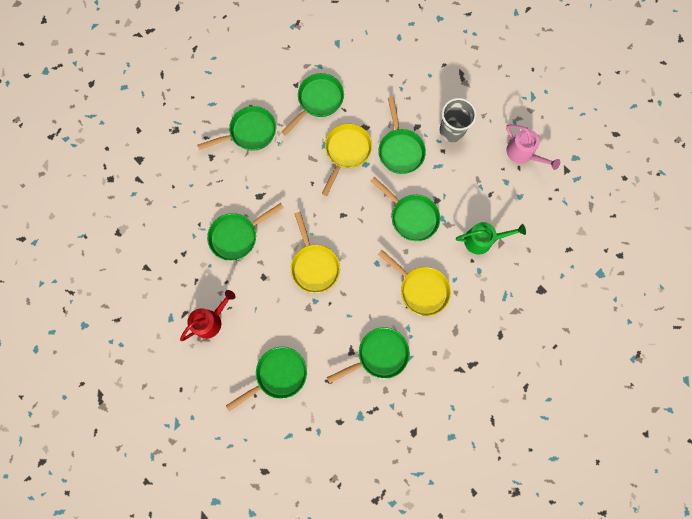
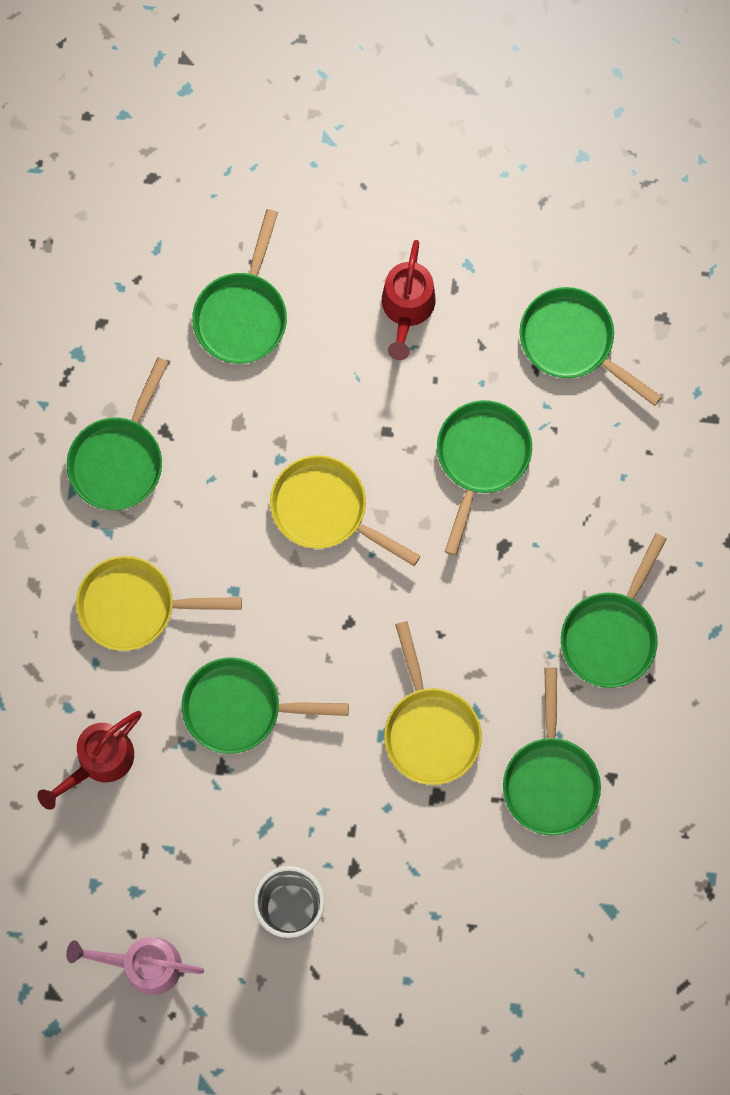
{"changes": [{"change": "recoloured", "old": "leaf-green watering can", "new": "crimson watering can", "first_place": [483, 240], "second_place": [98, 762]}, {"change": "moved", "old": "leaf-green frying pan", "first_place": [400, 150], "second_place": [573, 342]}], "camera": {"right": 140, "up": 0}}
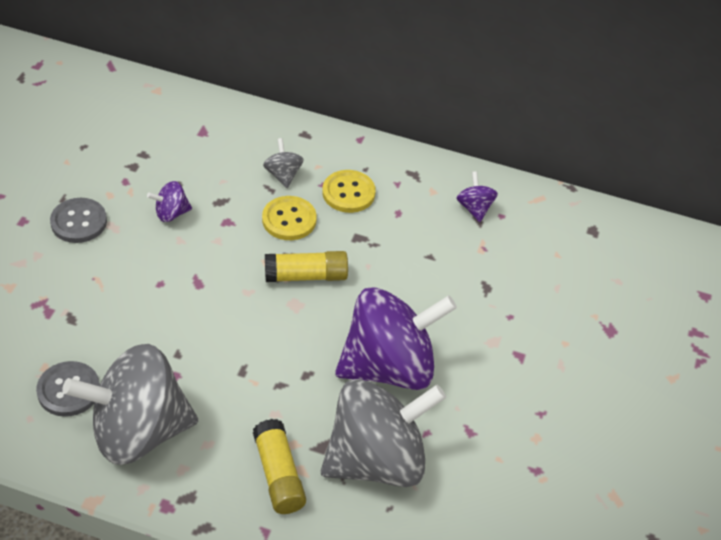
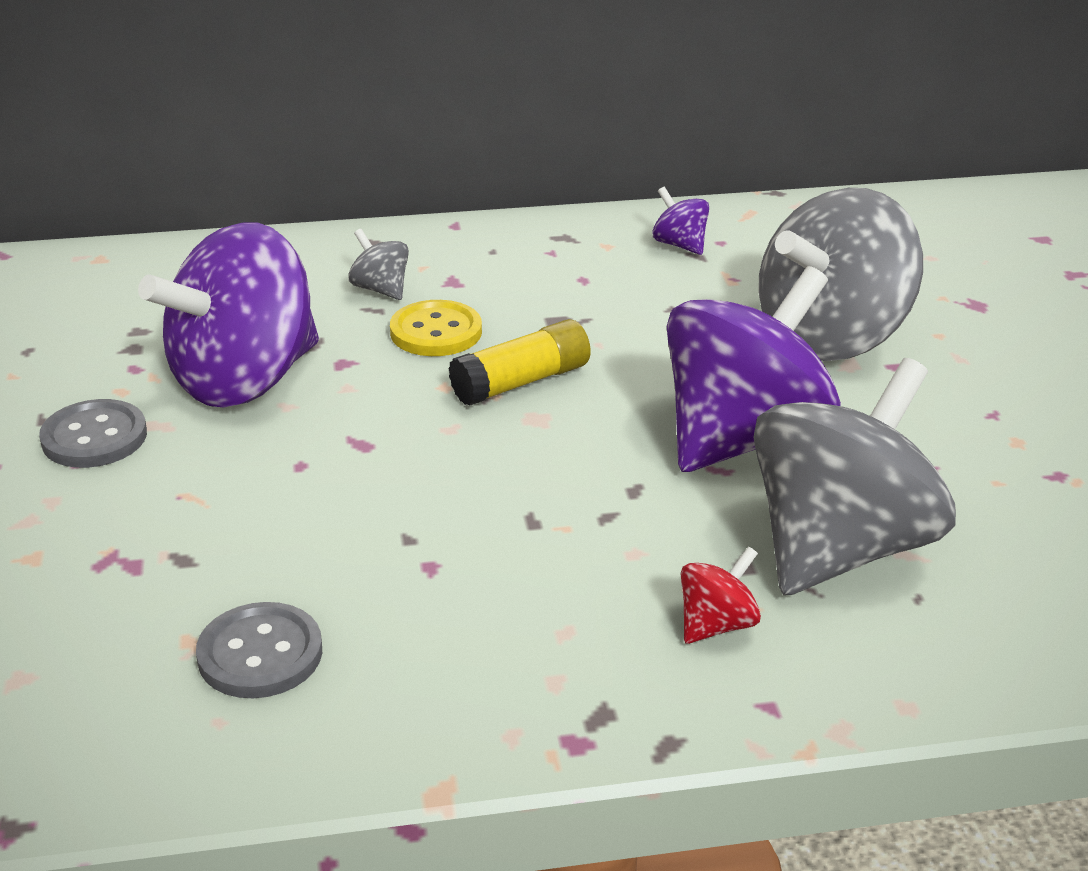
{"changes": [{"change": "resized", "old": "royal purple spinning top", "first_place": [171, 213], "second_place": [244, 380], "factor": 2.47}, {"change": "replaced", "old": "bright yellow stick of glue", "new": "crimson spinning top", "first_place": [279, 475], "second_place": [716, 624]}, {"change": "moved", "old": "grey spinning top", "first_place": [138, 431], "second_place": [830, 338]}, {"change": "removed", "old": "bright yellow button", "first_place": [348, 193]}], "camera": {"right": -25, "up": -15}}
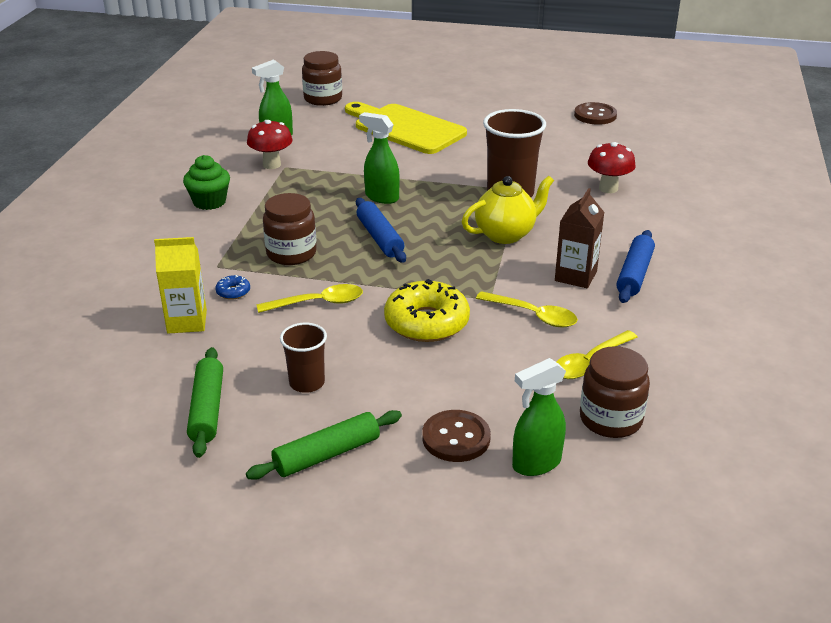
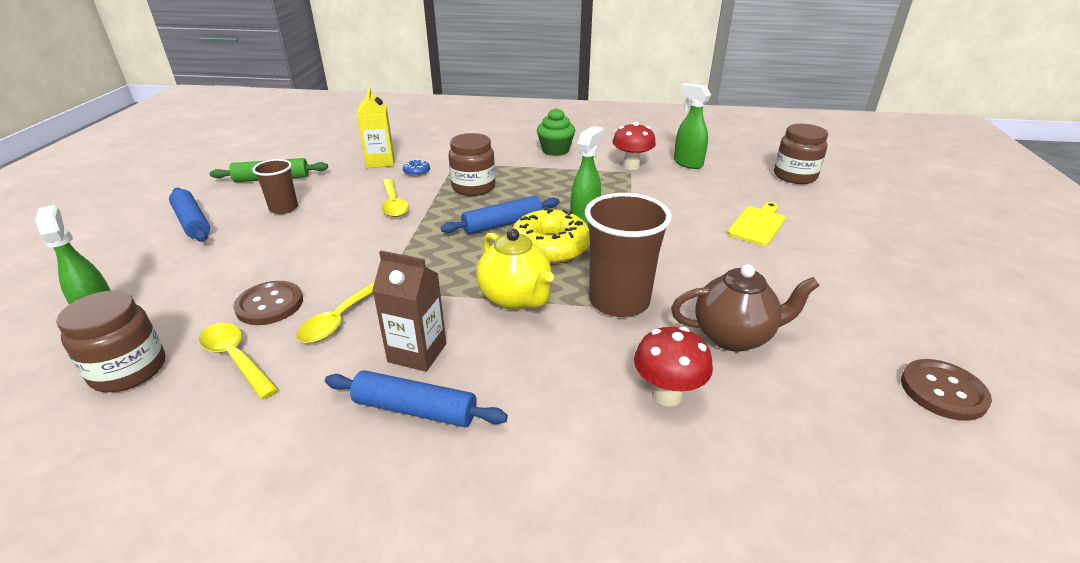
{"changes": [{"change": "recoloured", "old": "leaf-green rolling pin", "new": "blue rolling pin", "first_place": [327, 454], "second_place": [192, 222]}, {"change": "moved", "old": "brown button", "first_place": [456, 438], "second_place": [269, 305]}, {"change": "moved", "old": "bright yellow doughnut", "first_place": [426, 322], "second_place": [550, 247]}, {"change": "added", "new": "brown tea pot", "second_place": [733, 336]}, {"change": "resized", "old": "bright yellow chopping board", "first_place": [405, 128], "second_place": [757, 224], "factor": 0.54}], "camera": {"right": 85, "up": 0}}
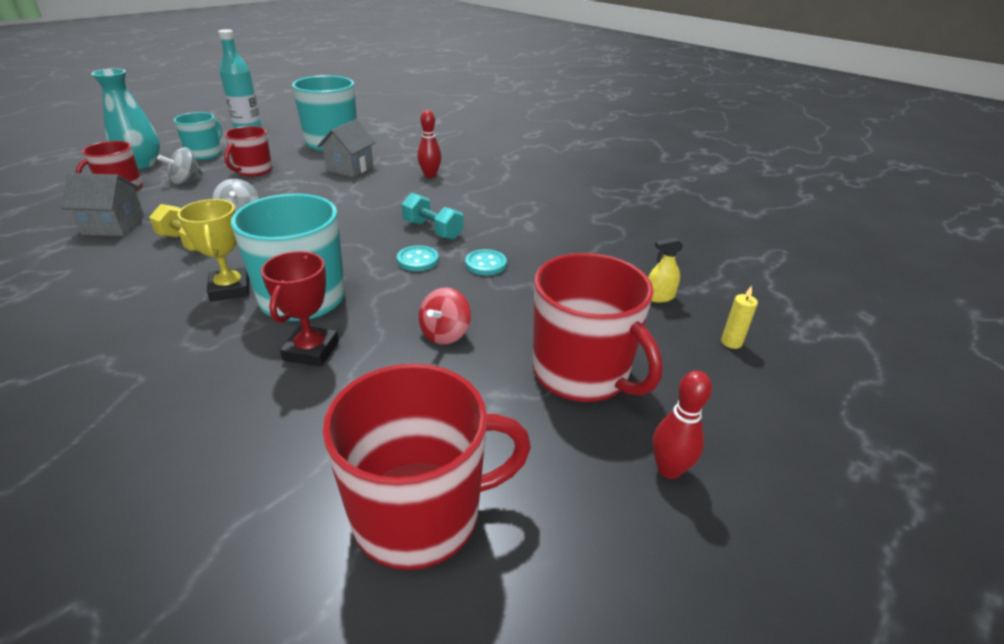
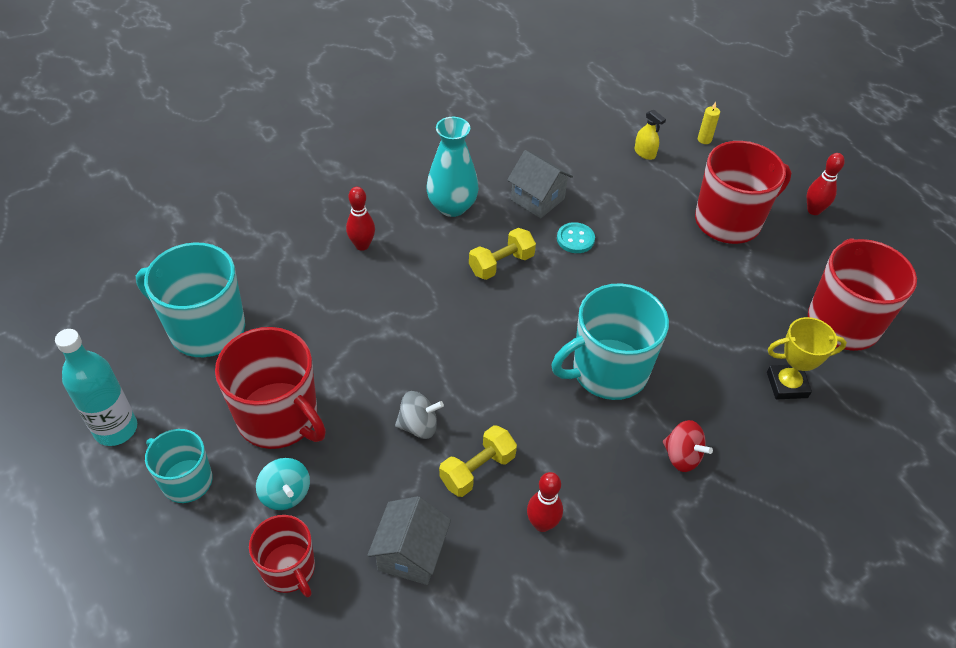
{"changes": [{"change": "resized", "old": "crimson coffee mug", "first_place": [253, 171], "second_place": [279, 418], "factor": 1.69}, {"change": "recoloured", "old": "grey spinning top", "new": "turquoise spinning top", "first_place": [186, 180], "second_place": [285, 494]}, {"change": "moved", "old": "turquoise vase", "first_place": [141, 164], "second_place": [452, 206]}, {"change": "recoloured", "old": "turquoise hand weight", "new": "bright yellow hand weight", "first_place": [432, 230], "second_place": [501, 264]}, {"change": "moved", "old": "grey toy house", "first_place": [350, 168], "second_place": [537, 199]}, {"change": "added", "new": "crimson tenpin", "second_place": [542, 524]}, {"change": "turned", "old": "bright yellow spray bottle", "first_place": [659, 297], "second_place": [644, 153], "degrees": -45}, {"change": "moved", "old": "crimson spinning top", "first_place": [445, 334], "second_place": [682, 456]}, {"change": "moved", "old": "bright yellow trophy", "first_place": [230, 289], "second_place": [787, 385]}, {"change": "removed", "old": "crimson trophy", "first_place": [311, 351]}, {"change": "removed", "old": "turquoise button", "first_place": [418, 260]}], "camera": {"right": -75, "up": 15}}
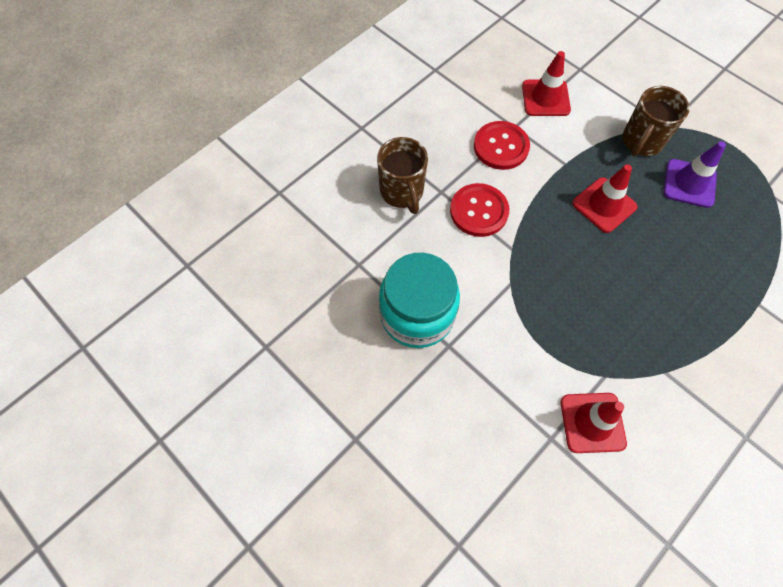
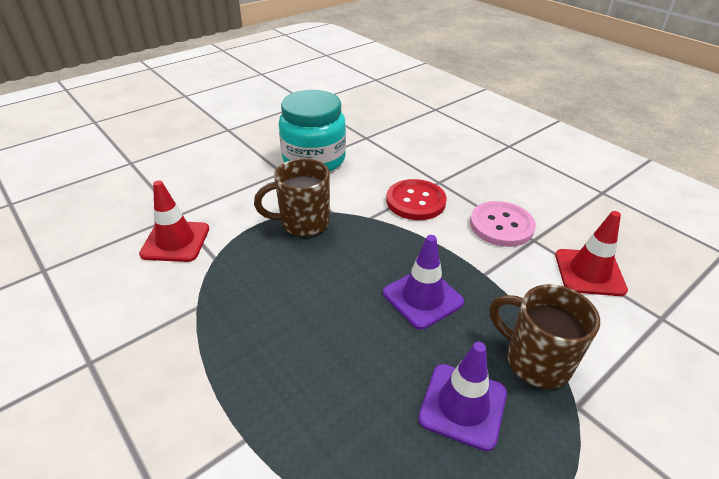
{"changes": [{"change": "moved", "old": "brown coffee mug", "first_place": [402, 192], "second_place": [303, 223]}, {"change": "recoloured", "old": "crimson safety cone", "new": "royal purple safety cone", "first_place": [604, 205], "second_place": [422, 297]}, {"change": "recoloured", "old": "crimson button", "new": "rose-pink button", "first_place": [501, 147], "second_place": [501, 225]}], "camera": {"right": 95, "up": -25}}
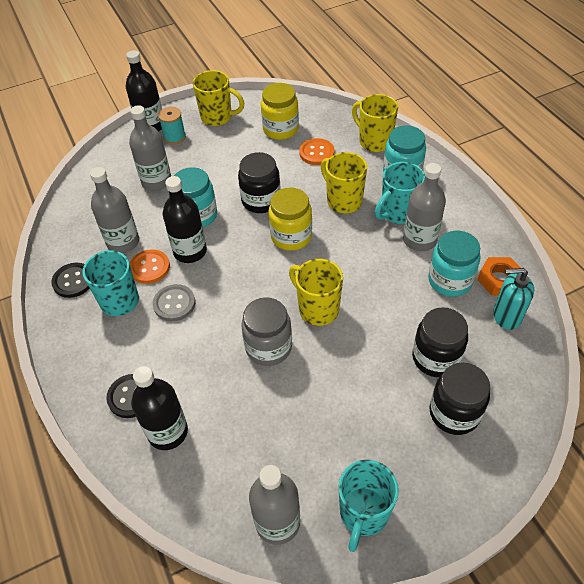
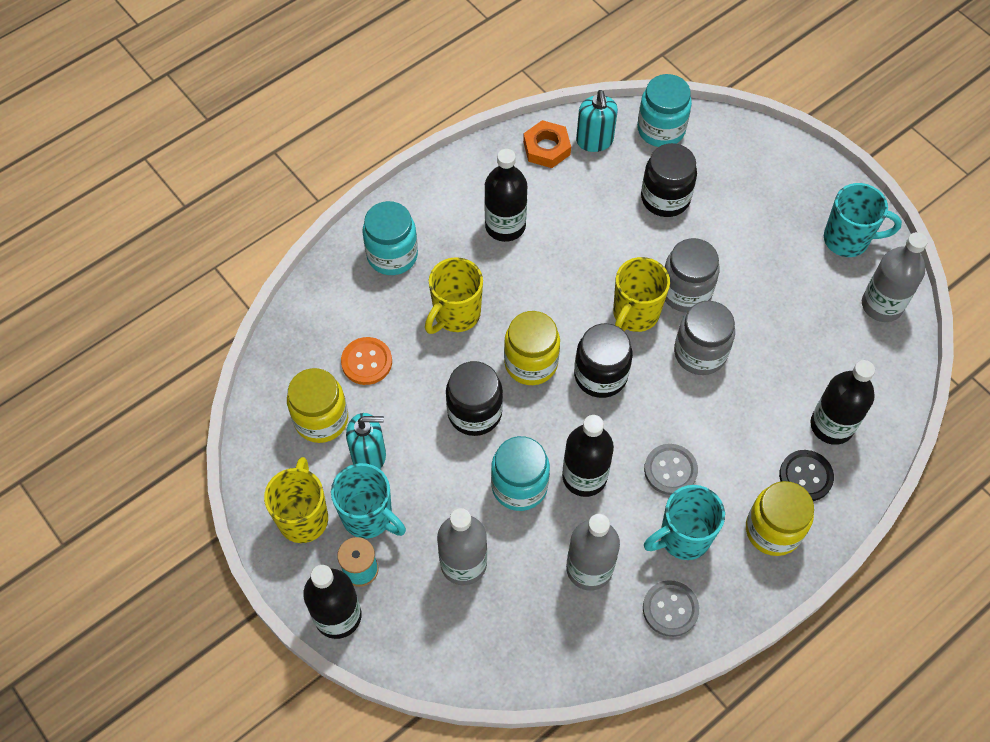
{"changes": [{"change": "moved", "old": "turquoise coffee mug", "first_place": [397, 213], "second_place": [368, 517]}, {"change": "added", "new": "turquoise soap dispenser", "second_place": [369, 456]}, {"change": "recoloured", "old": "grey bottle", "new": "ebony bottle", "first_place": [419, 240], "second_place": [505, 226]}, {"change": "moved", "old": "ebony jam jar", "first_place": [454, 413], "second_place": [600, 375]}, {"change": "moved", "old": "turquoise jam jar", "first_place": [449, 280], "second_place": [661, 129]}, {"change": "recoloured", "old": "ebony button", "new": "grey button", "first_place": [73, 281], "second_place": [670, 609]}, {"change": "added", "new": "grey jam jar", "second_place": [685, 291]}, {"change": "added", "new": "bright yellow jam jar", "second_place": [773, 530]}, {"change": "removed", "old": "orange-coloured button", "first_place": [149, 267]}, {"change": "removed", "old": "bright yellow coffee mug", "first_place": [374, 141]}], "camera": {"right": -105, "up": 10}}
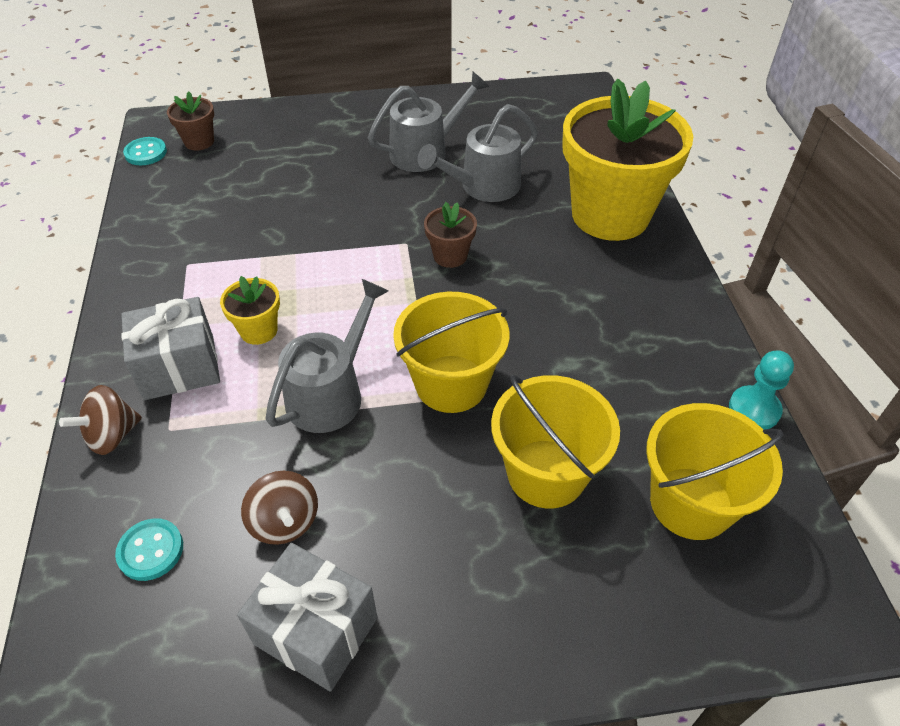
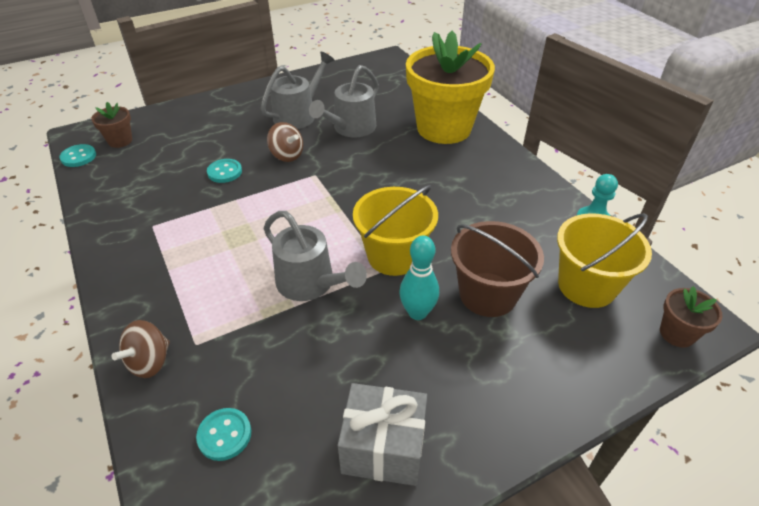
{"changes": [{"change": "added", "new": "turquoise button", "second_place": [224, 172]}, {"change": "turned", "old": "grey watering can", "first_place": [331, 392], "second_place": [311, 284], "degrees": 120}, {"change": "moved", "old": "brown spinning top", "first_place": [285, 522], "second_place": [287, 155]}, {"change": "added", "new": "turquoise tenpin", "second_place": [417, 312]}, {"change": "recoloured", "old": "bright yellow pail", "new": "brown pail", "first_place": [546, 473], "second_place": [488, 294]}, {"change": "moved", "old": "brown plant pot", "first_place": [450, 256], "second_place": [677, 333]}, {"change": "removed", "old": "grey wrapped gift", "first_place": [179, 367]}, {"change": "removed", "old": "bright yellow plant pot", "first_place": [258, 330]}], "camera": {"right": -20, "up": -5}}
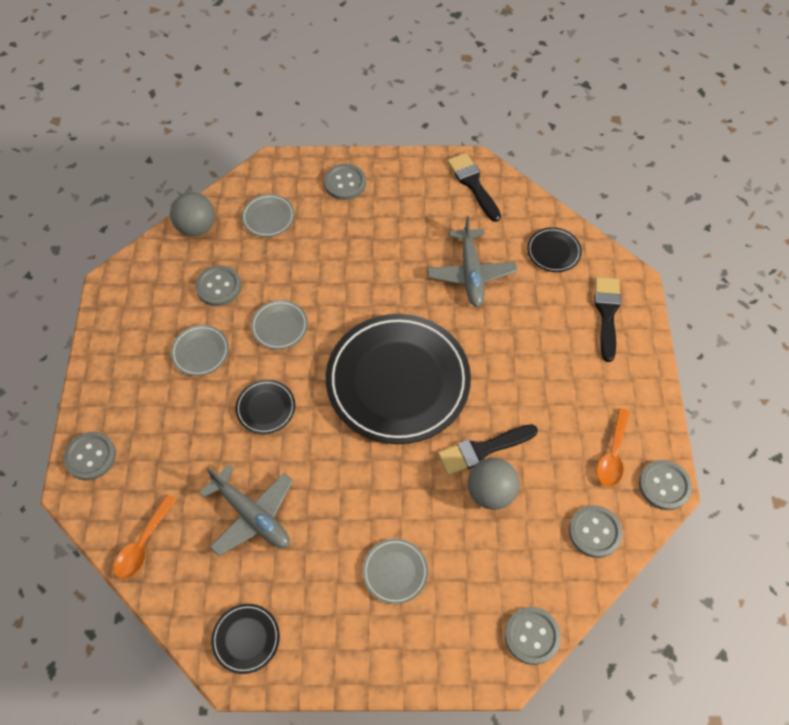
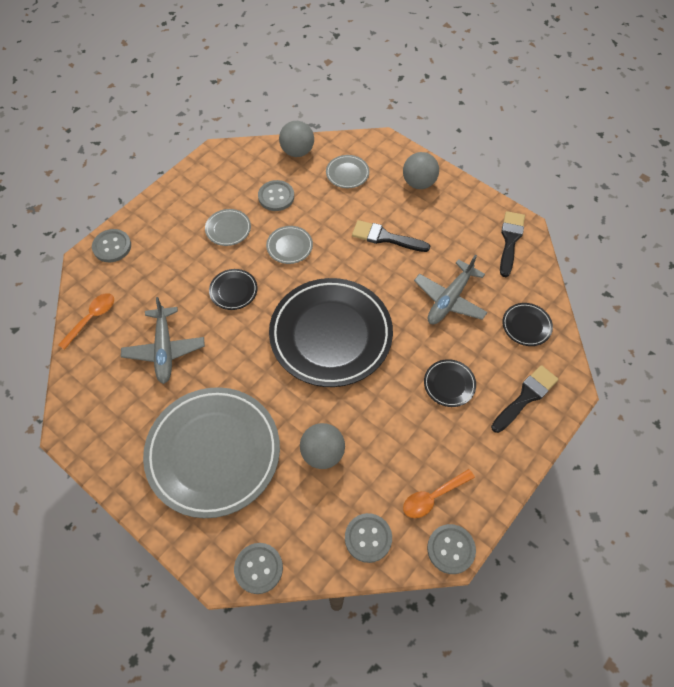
{"changes": [{"change": "turned", "old": "orange-coloured tablespoon", "first_place": [143, 544], "second_place": [92, 318], "degrees": 150}, {"change": "resized", "old": "grey plate", "first_place": [395, 572], "second_place": [213, 453], "factor": 2.45}, {"change": "moved", "old": "ebony paintbrush", "first_place": [482, 450], "second_place": [385, 237]}, {"change": "replaced", "old": "grey button", "new": "grey ball", "first_place": [345, 183], "second_place": [419, 183]}, {"change": "moved", "old": "ebony plate", "first_place": [246, 639], "second_place": [449, 384]}], "camera": {"right": 40, "up": 0}}
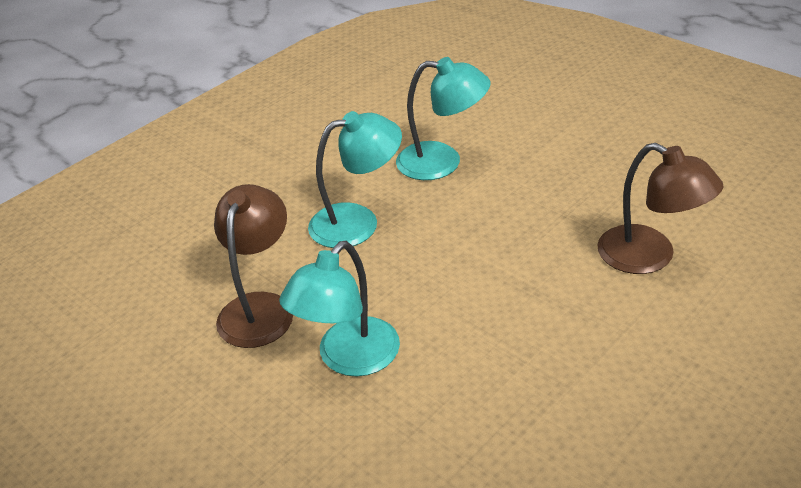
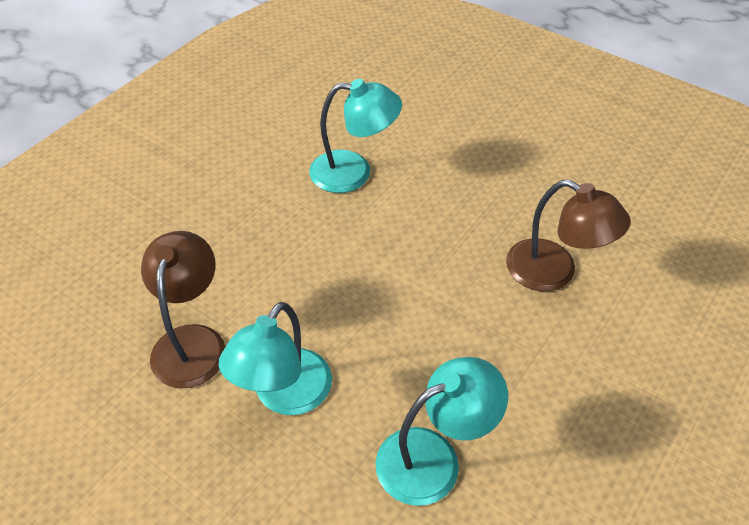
{"changes": [{"change": "moved", "old": "turquoise lamp", "first_place": [358, 222], "second_place": [433, 458]}], "camera": {"right": -10, "up": 10}}
